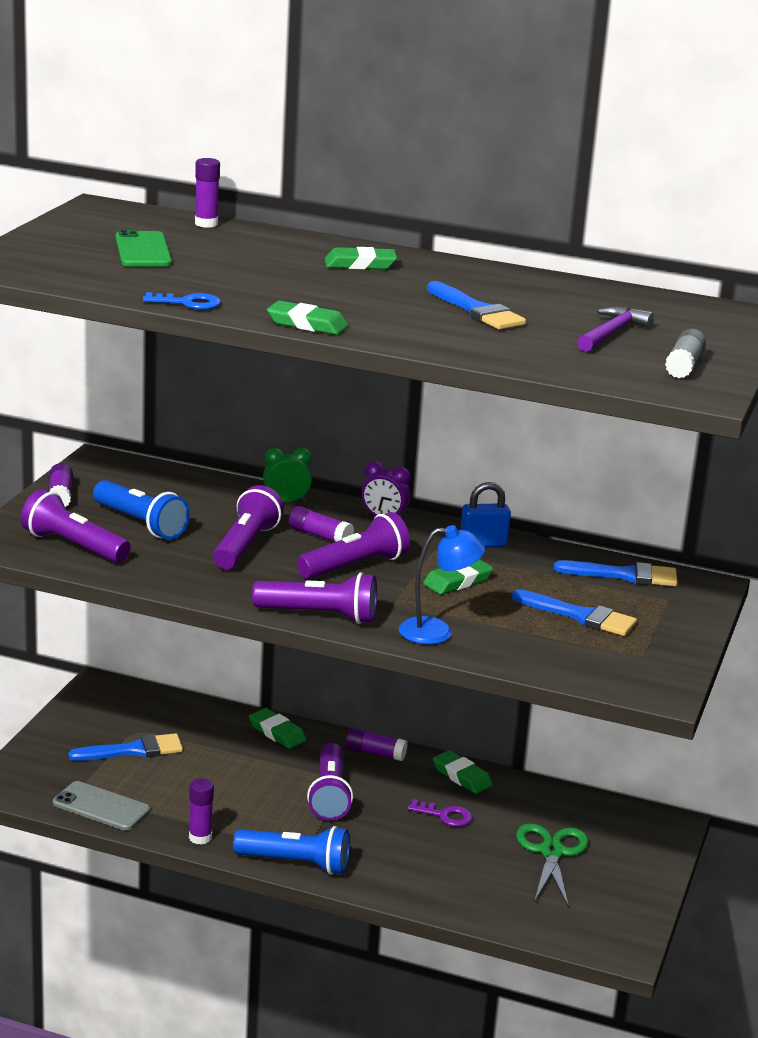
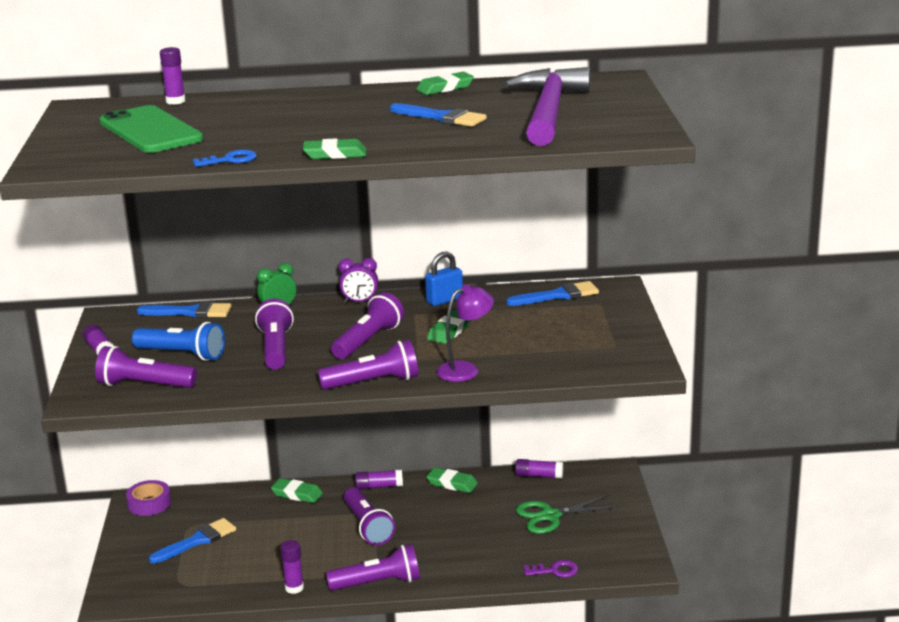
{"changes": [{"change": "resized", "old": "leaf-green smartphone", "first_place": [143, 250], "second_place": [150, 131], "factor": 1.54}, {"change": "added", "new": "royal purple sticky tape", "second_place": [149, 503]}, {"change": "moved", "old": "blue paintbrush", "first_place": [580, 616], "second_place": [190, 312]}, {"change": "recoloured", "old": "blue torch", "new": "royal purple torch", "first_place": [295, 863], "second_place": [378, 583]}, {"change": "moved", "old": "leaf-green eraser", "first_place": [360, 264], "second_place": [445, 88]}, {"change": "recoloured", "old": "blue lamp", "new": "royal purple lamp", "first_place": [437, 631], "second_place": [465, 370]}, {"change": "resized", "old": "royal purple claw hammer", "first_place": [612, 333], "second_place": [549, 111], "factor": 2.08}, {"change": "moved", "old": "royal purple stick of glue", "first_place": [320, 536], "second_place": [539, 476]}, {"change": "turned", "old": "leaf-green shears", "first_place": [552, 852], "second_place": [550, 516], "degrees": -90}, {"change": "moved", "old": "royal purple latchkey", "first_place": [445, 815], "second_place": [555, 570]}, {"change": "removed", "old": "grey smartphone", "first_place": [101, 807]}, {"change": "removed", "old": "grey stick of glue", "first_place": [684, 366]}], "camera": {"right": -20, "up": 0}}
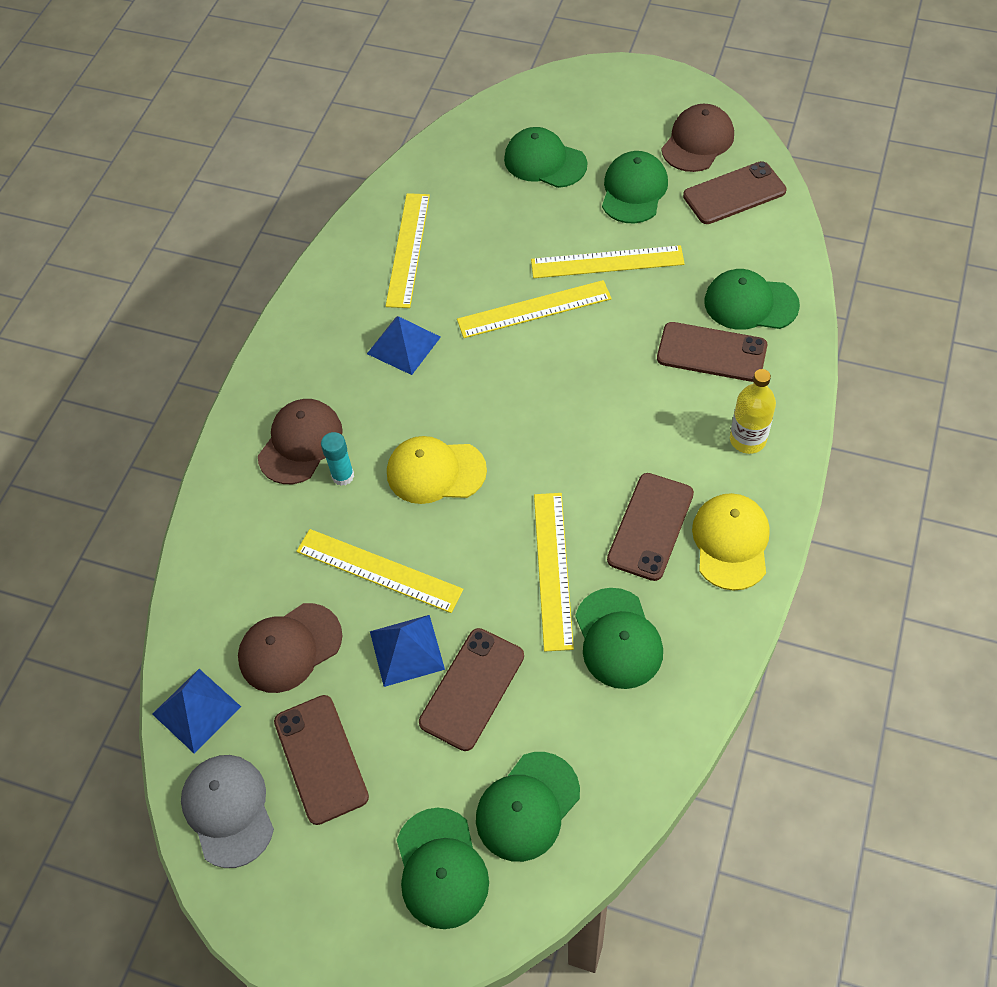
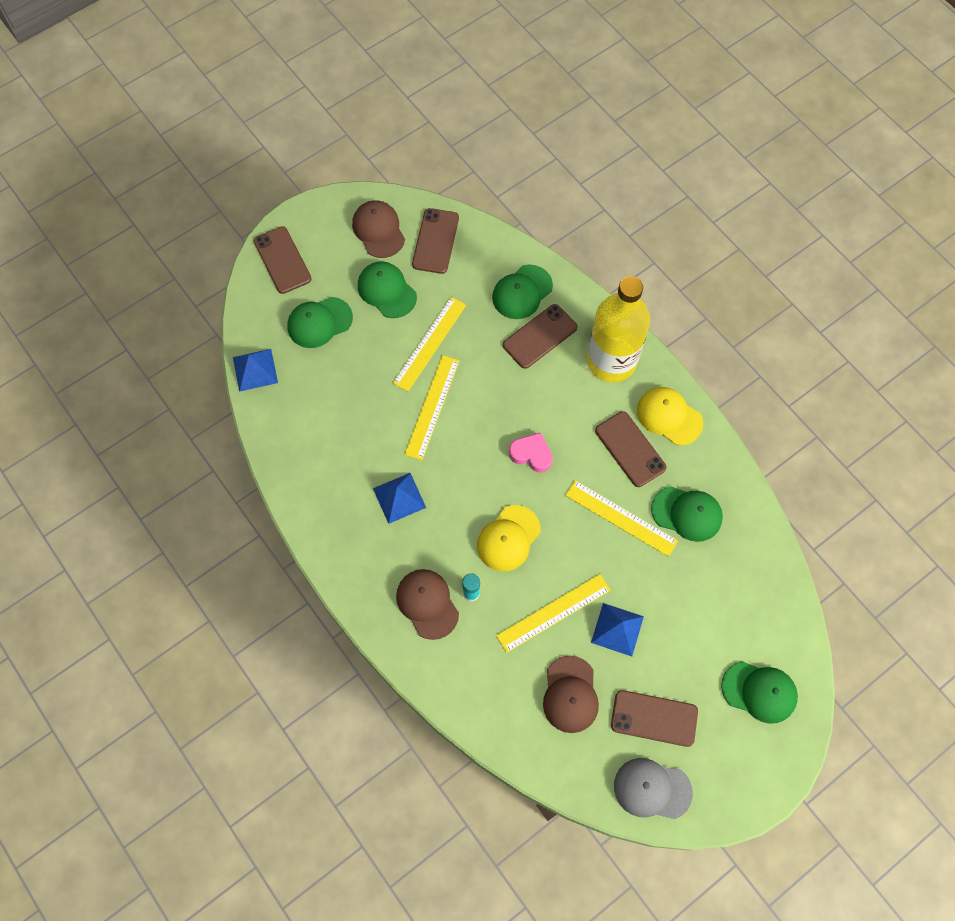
{"changes": [{"change": "moved", "old": "blue solid pyramid", "first_place": [196, 710], "second_place": [255, 369]}, {"change": "moved", "old": "brown smartphone", "first_place": [472, 689], "second_place": [282, 260]}, {"change": "added", "new": "rose-pink heart shape", "second_place": [531, 454]}, {"change": "resized", "old": "bright yellow bottle", "first_place": [747, 439], "second_place": [611, 361], "factor": 2.02}, {"change": "removed", "old": "bright yellow ruler", "first_place": [408, 249]}, {"change": "removed", "old": "leaf-green cap", "first_place": [527, 806]}], "camera": {"right": -60, "up": 10}}
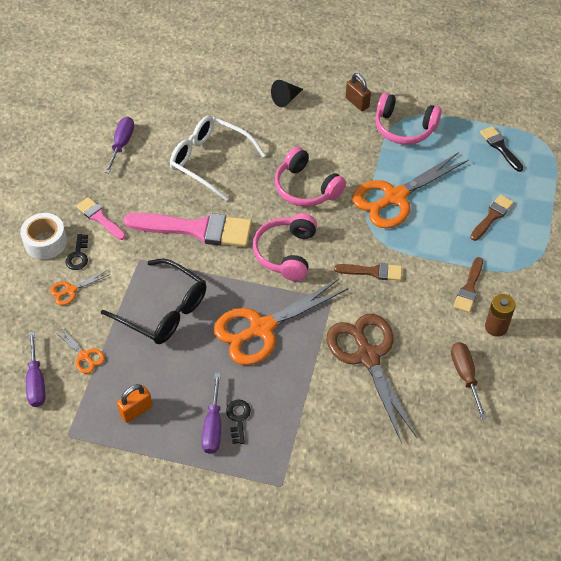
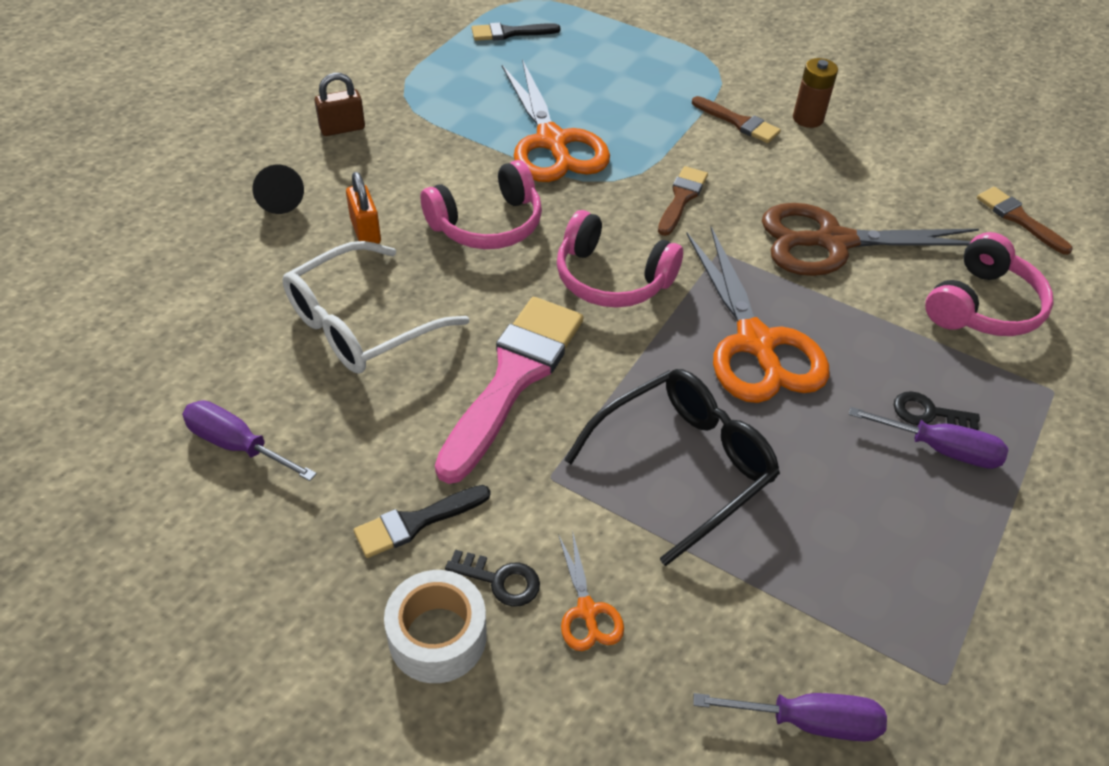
{"changes": [{"change": "moved", "old": "orange-coloured padlock", "first_place": [136, 411], "second_place": [366, 231]}, {"change": "recoloured", "old": "rose-pink paintbrush", "new": "ebony paintbrush", "first_place": [99, 218], "second_place": [416, 522]}, {"change": "moved", "old": "rose-pink over-ear headphones", "first_place": [404, 128], "second_place": [982, 306]}, {"change": "moved", "old": "brown paintbrush", "first_place": [492, 216], "second_place": [1018, 218]}, {"change": "removed", "old": "orange-coloured shears", "first_place": [84, 356]}, {"change": "removed", "old": "brown flat screwdriver", "first_place": [465, 375]}], "camera": {"right": -75, "up": -5}}
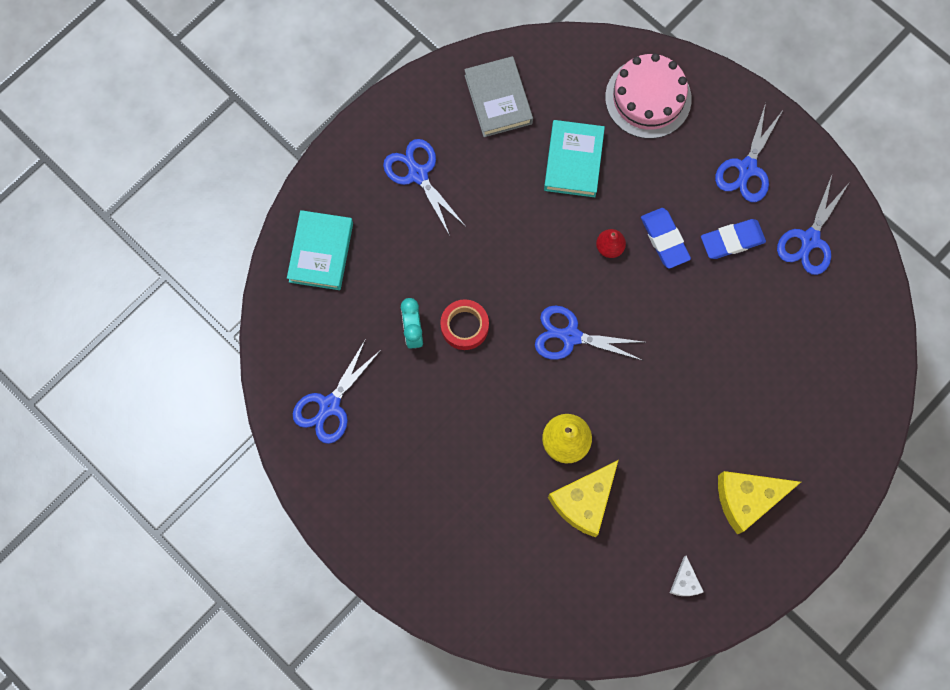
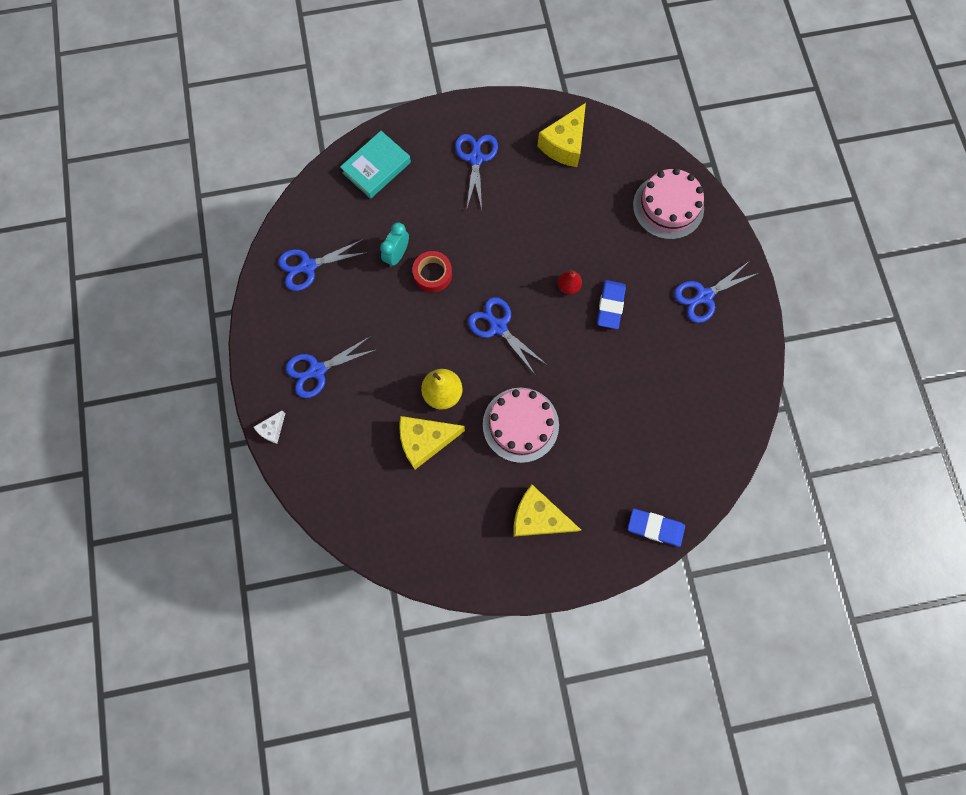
{"changes": [{"change": "moved", "old": "pure white cheese", "first_place": [684, 582], "second_place": [272, 429]}, {"change": "moved", "old": "blue shears", "first_place": [810, 239], "second_place": [317, 370]}, {"change": "added", "new": "rose-pink gateau", "second_place": [520, 424]}, {"change": "replaced", "old": "grey hardcover", "new": "bright yellow cheese", "first_place": [498, 99], "second_place": [564, 144]}, {"change": "moved", "old": "blue eraser", "first_place": [732, 241], "second_place": [655, 528]}, {"change": "removed", "old": "turquoise hardcover", "first_place": [573, 161]}], "camera": {"right": 35, "up": 0}}
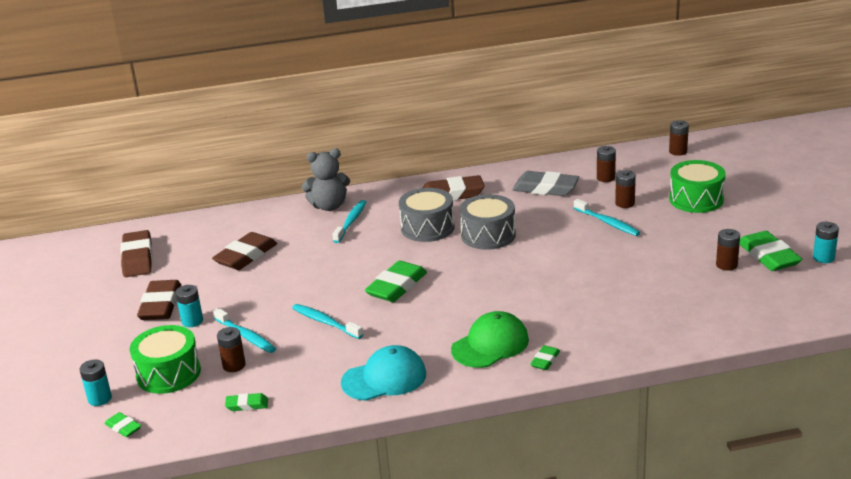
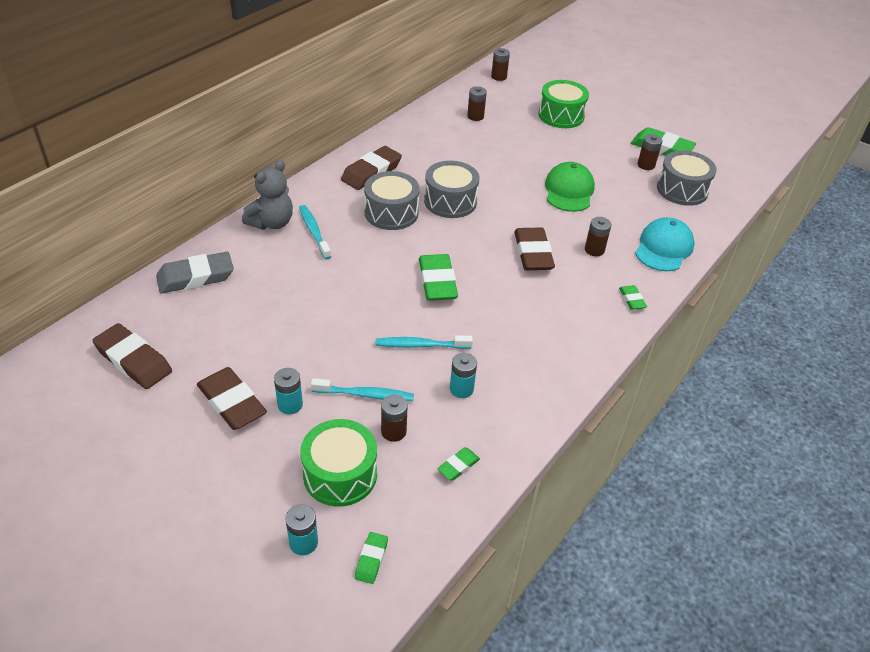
{"changes": [{"change": "moved", "old": "grey eraser", "first_place": [545, 188], "second_place": [196, 277]}, {"change": "turned", "old": "leaf-green eraser", "first_place": [123, 427], "second_place": [371, 559], "degrees": -75}, {"change": "moved", "old": "turquoise power cell", "first_place": [823, 258], "second_place": [461, 389]}, {"change": "moved", "old": "brown eraser", "first_place": [246, 256], "second_place": [533, 253]}, {"change": "moved", "old": "leaf-green cap", "first_place": [490, 345], "second_place": [569, 191]}, {"change": "moved", "old": "brown power cell", "first_place": [625, 203], "second_place": [594, 250]}, {"change": "moved", "old": "turquoise cap", "first_place": [384, 378], "second_place": [664, 248]}, {"change": "added", "new": "grey drum", "second_place": [682, 190]}, {"change": "removed", "old": "turquoise toothbrush", "first_place": [607, 222]}], "camera": {"right": -45, "up": 15}}
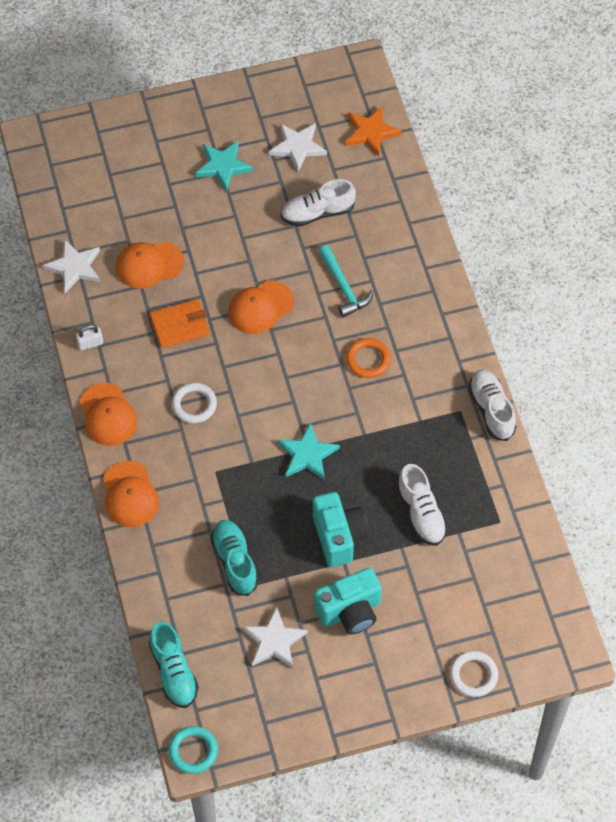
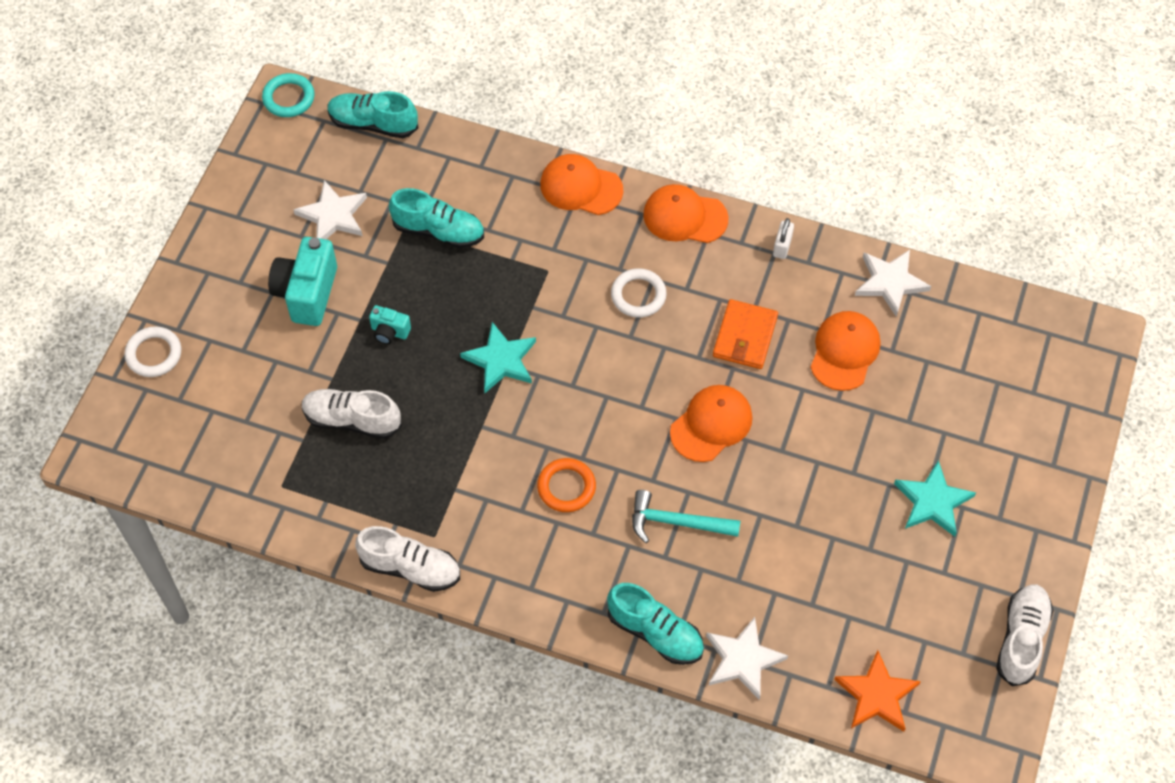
{"changes": [{"change": "resized", "old": "turquoise compact camera", "first_place": [339, 537], "second_place": [389, 332], "factor": 0.51}, {"change": "added", "new": "turquoise lace-up shoe", "second_place": [655, 632]}, {"change": "turned", "old": "orange-coloured cap", "first_place": [260, 307], "second_place": [711, 424], "degrees": 45}, {"change": "moved", "old": "pure white star", "first_place": [297, 147], "second_place": [743, 659]}, {"change": "moved", "old": "pure white lace-up shoe", "first_place": [317, 213], "second_place": [1021, 639]}], "camera": {"right": 125, "up": 0}}
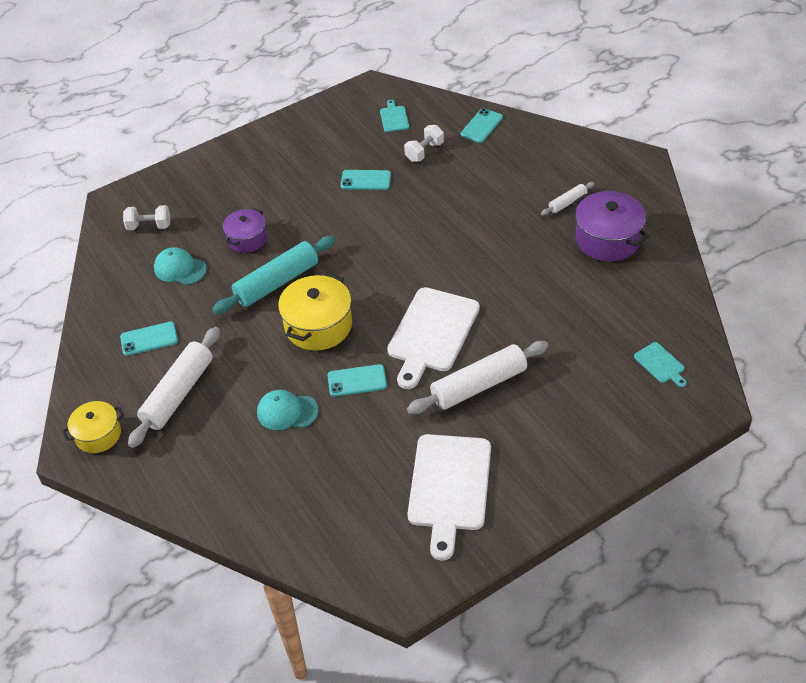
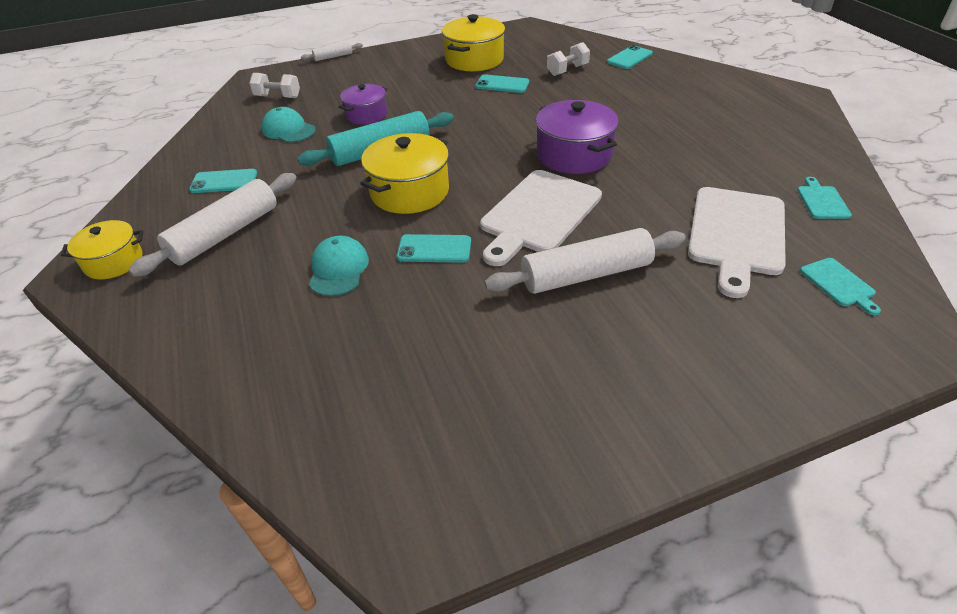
{"changes": [{"change": "moved", "old": "pure white rolling pin", "first_place": [567, 203], "second_place": [333, 57]}, {"change": "turned", "old": "turquoise cap", "first_place": [287, 412], "second_place": [338, 269], "degrees": 75}, {"change": "added", "new": "bright yellow pot", "second_place": [474, 60]}, {"change": "moved", "old": "royal purple pot", "first_place": [607, 239], "second_place": [573, 155]}, {"change": "moved", "old": "pure white chopping board", "first_place": [449, 487], "second_place": [736, 234]}, {"change": "moved", "old": "turquoise chopping board", "first_place": [394, 118], "second_place": [822, 201]}], "camera": {"right": 10, "up": -5}}
